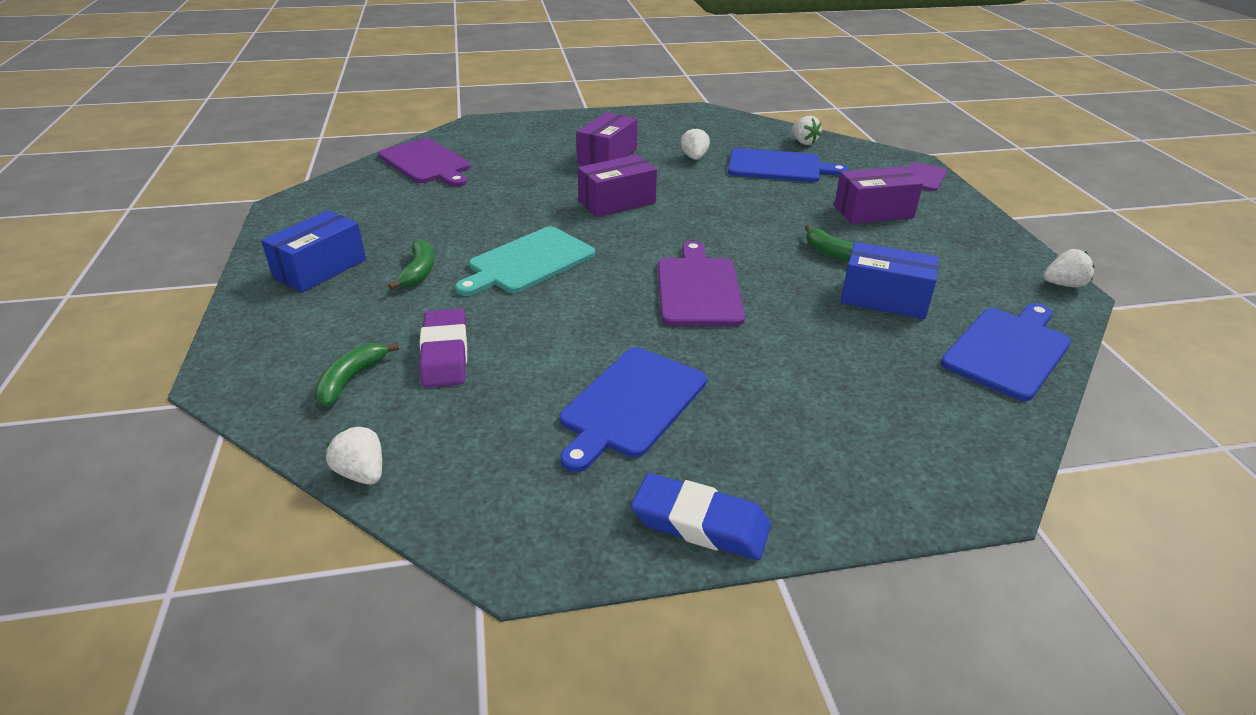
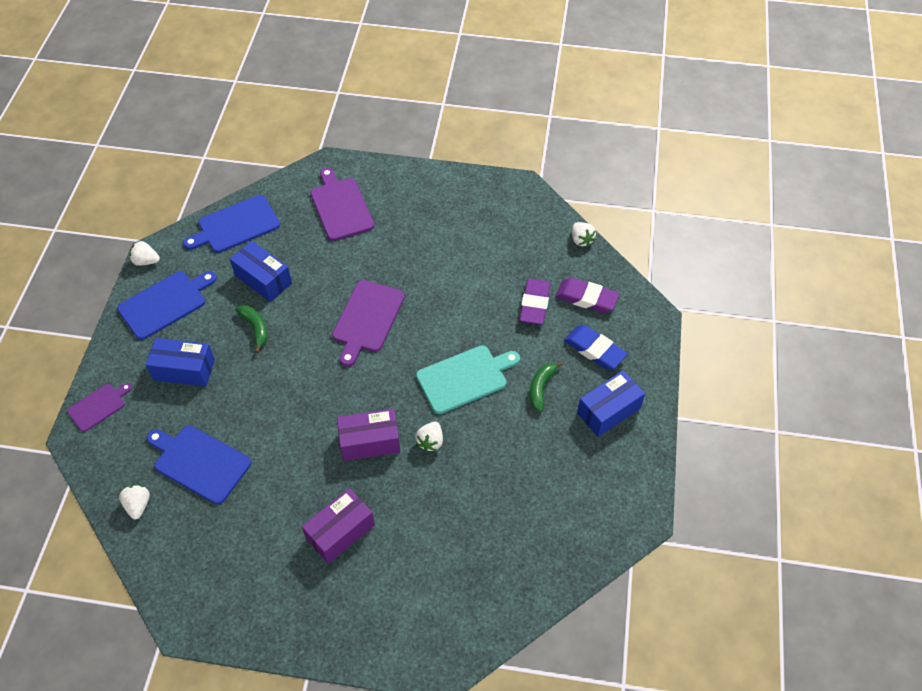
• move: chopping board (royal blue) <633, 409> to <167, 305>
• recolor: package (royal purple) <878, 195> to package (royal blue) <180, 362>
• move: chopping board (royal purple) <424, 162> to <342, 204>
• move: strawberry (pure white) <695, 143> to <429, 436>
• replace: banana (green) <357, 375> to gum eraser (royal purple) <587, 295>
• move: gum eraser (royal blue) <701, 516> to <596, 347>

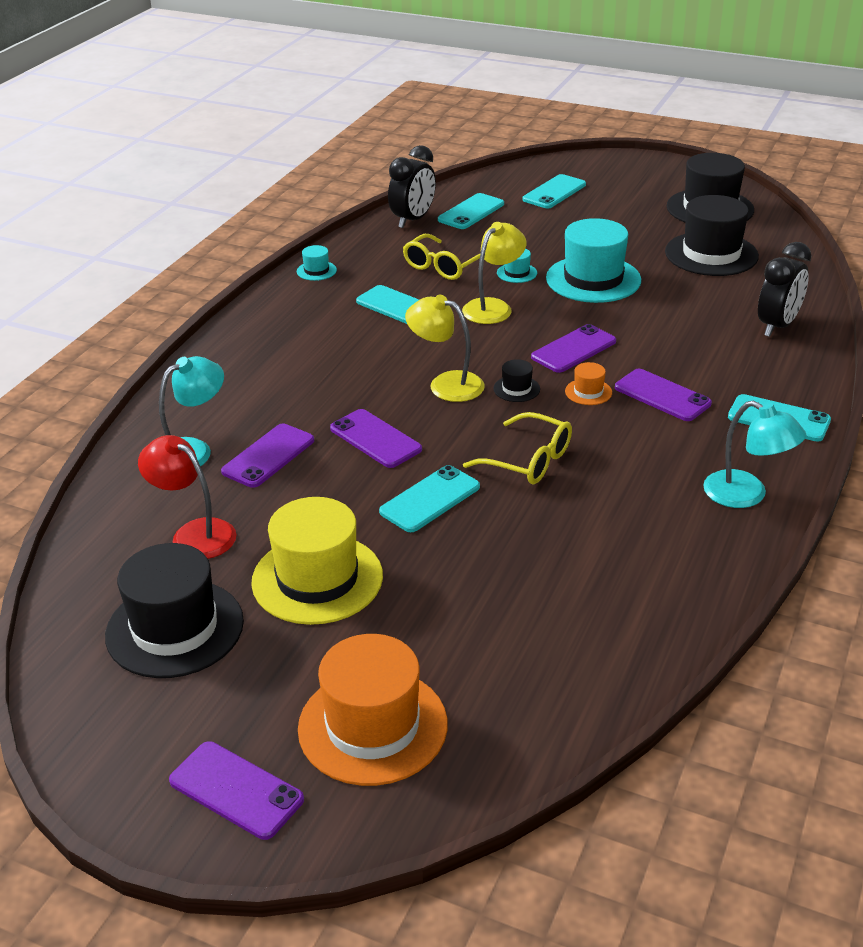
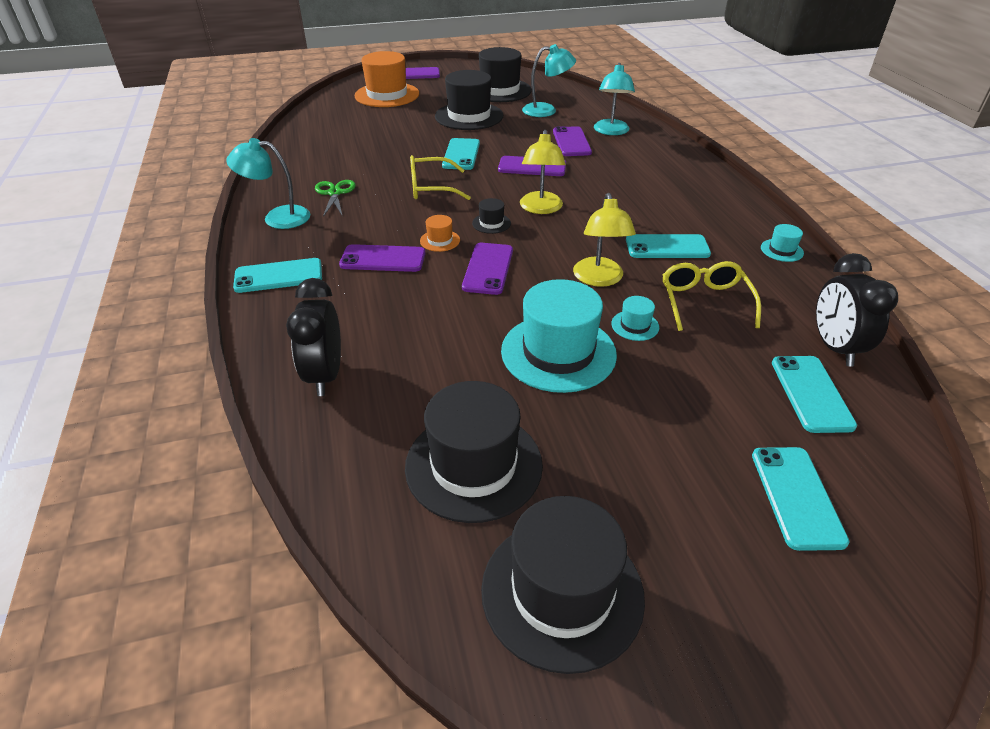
• insert: pair of scissors (green) <335, 198>
• recolor: top hat (bright yellow) <317, 561> to top hat (black) <469, 100>
• rotate: desk lamp (bright yellow) <445, 348> = <543, 172> 105 degrees clockwise
• recolor: desk lamp (scarlet) <187, 497> to desk lamp (teal) <549, 80>

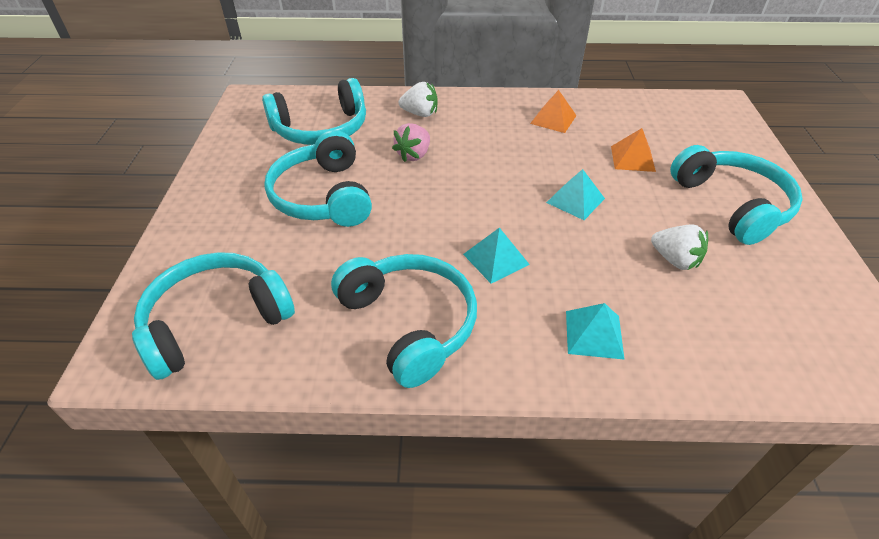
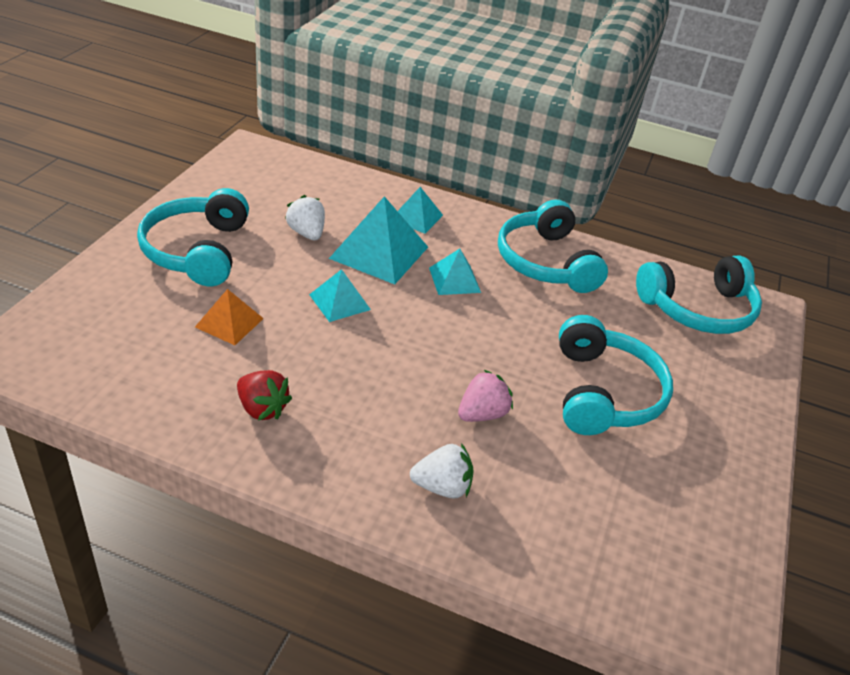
• replace: solid pyramid (orange) <553, 111> to strawberry (scarlet) <264, 395>
• insert: solid pyramid (teal) <378, 240>
• rotate: strawberry (pure white) <418, 99> = <442, 471> 150 degrees clockwise
• delete: over-ear headphones (teal) <314, 111>

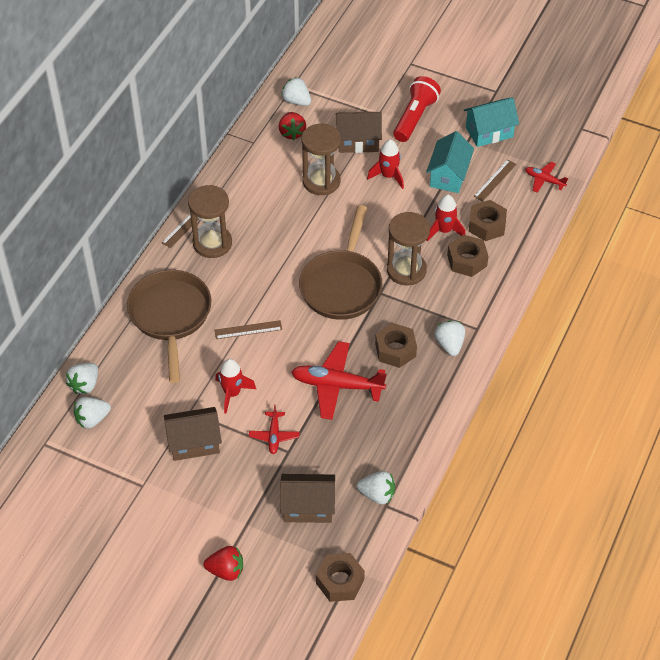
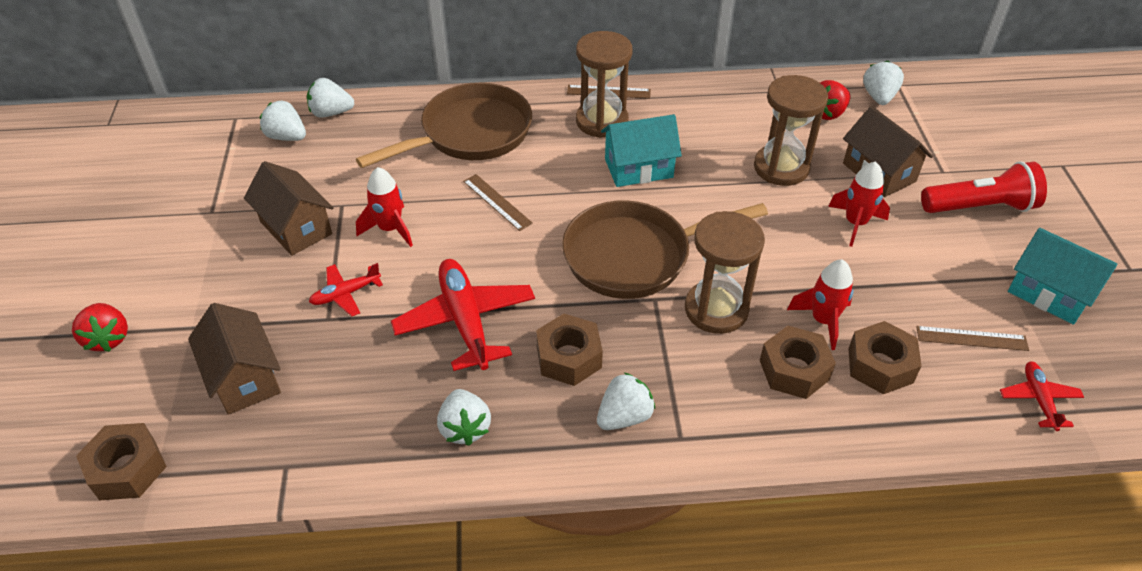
• move: strawberry (pure white) <376, 488> to <464, 417>
• move: cottage (teal) <450, 162> to <641, 150>

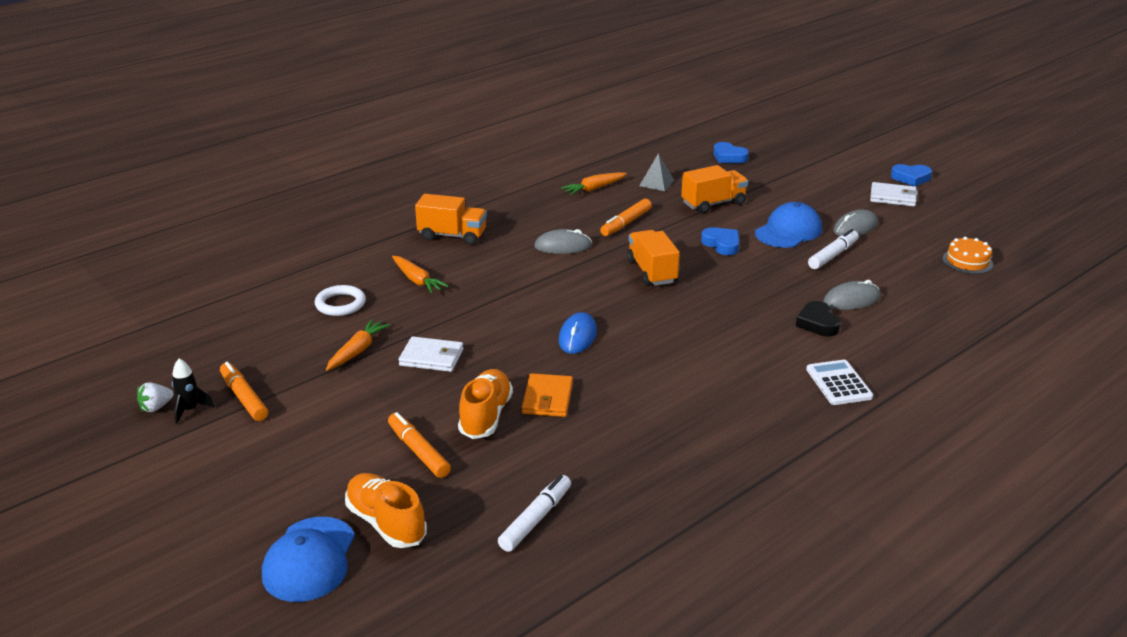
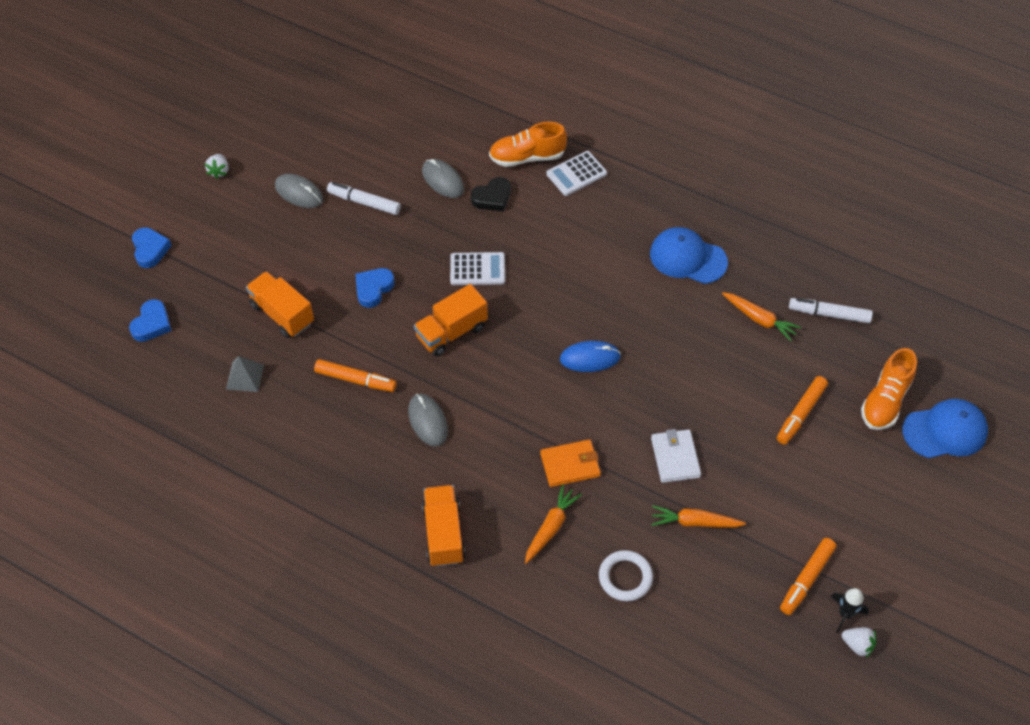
• move: heart shape (royal blue) <911, 175> to <152, 248>
• replace: billfold (pure white) <894, 194> to strawberry (pure white) <217, 166>
• insert: adding machine (pure white) <477, 268>
• move: sneaker (orange) <485, 404> to <528, 144>
• move: billfold (orange) <547, 395> to <570, 463>
• move: cap (royal blue) <788, 225> to <689, 255>
• move: root vegetable (orange) <594, 183> to <761, 316>
• delete: cake (orange) <968, 255>

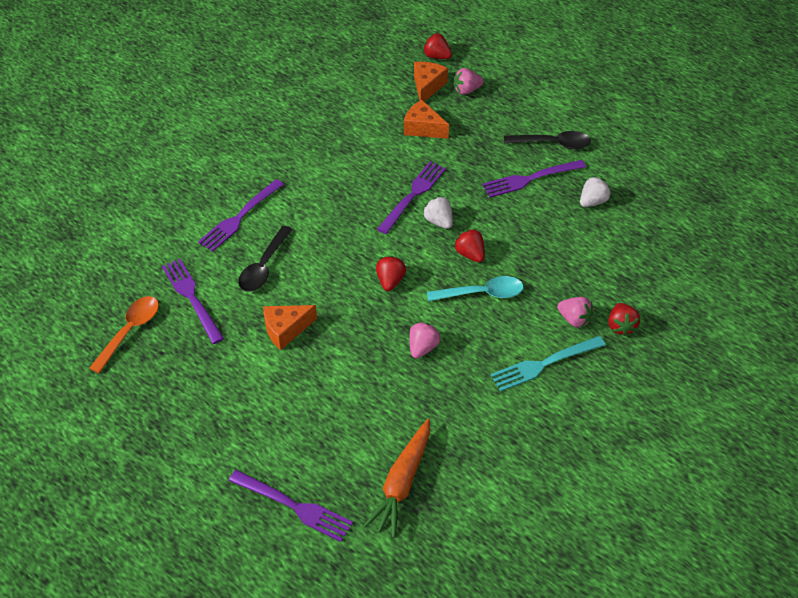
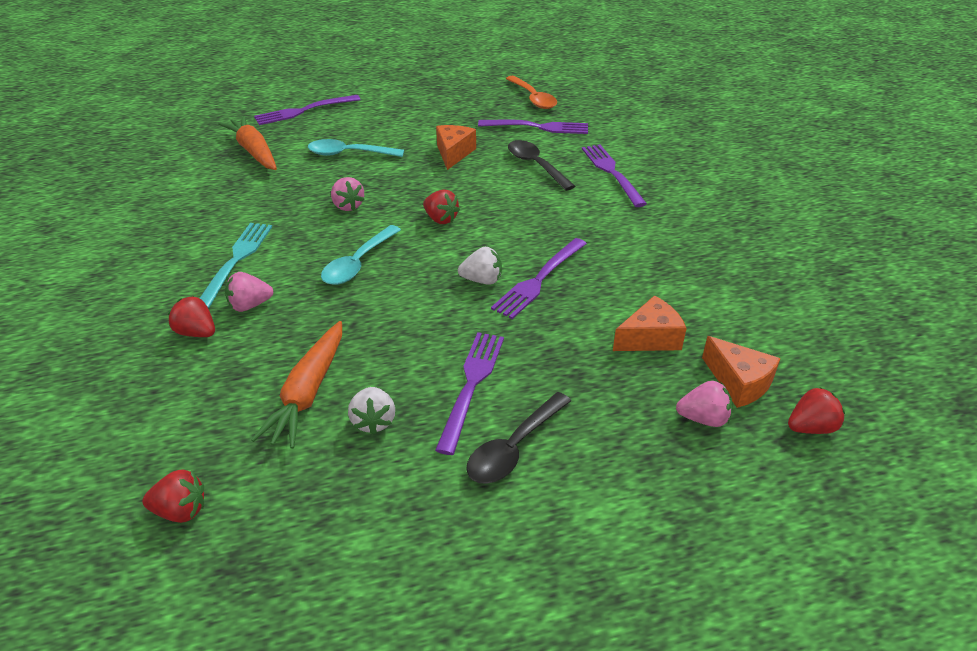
• move: strawberry (scarlet) <469, 245> to <173, 496>
• insert: root vegetable (orange) <296, 385>
• insert: teaspoon (teal) <356, 148>
• rotate: table fork (royal purple) <411, 198> = <539, 278> 60 degrees clockwise
• rotate: strawberry (pink) <468, 81> = <704, 404> 75 degrees clockwise

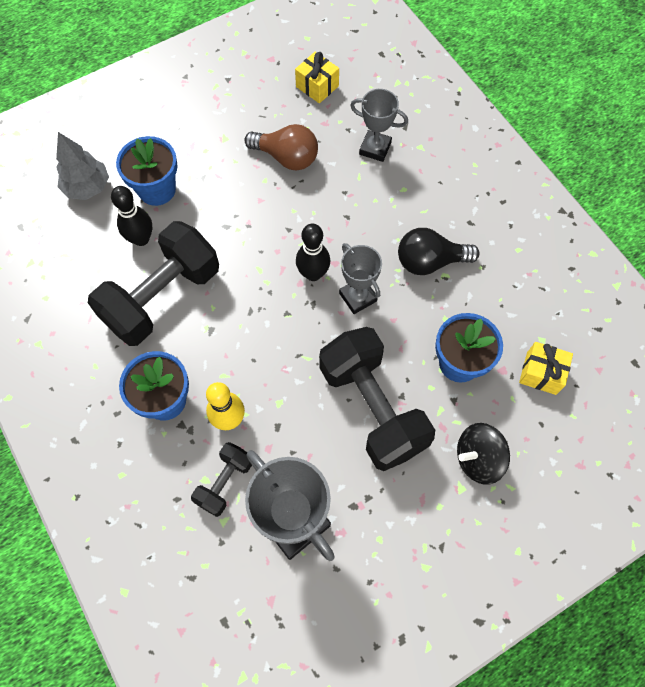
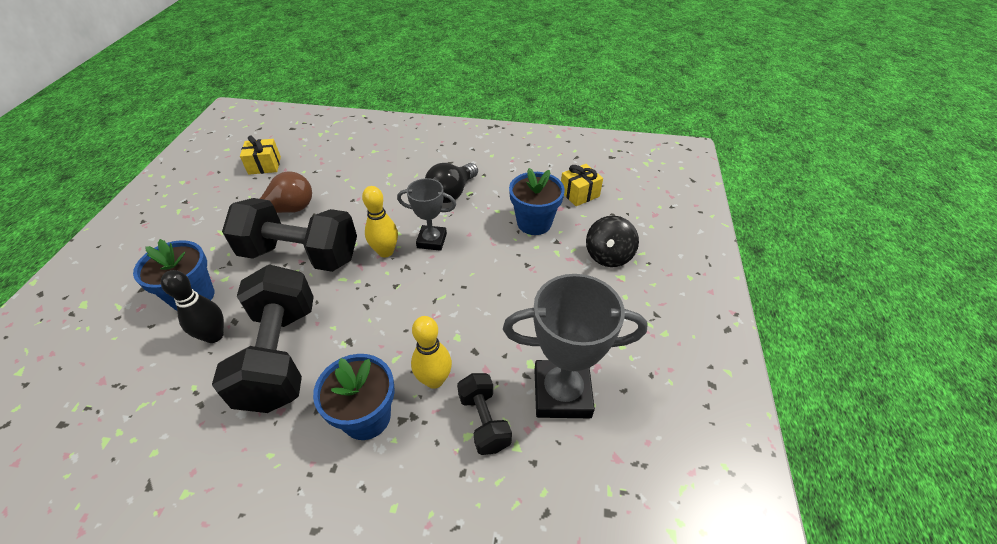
• move: hand weight (black) <377, 399> to <289, 235>
• recolor: skittle (black) <313, 252> to skittle (bright yellow) <380, 222>
• delete: toy tree (grey) <82, 166>
• delete: prize cup (grey) <379, 125>

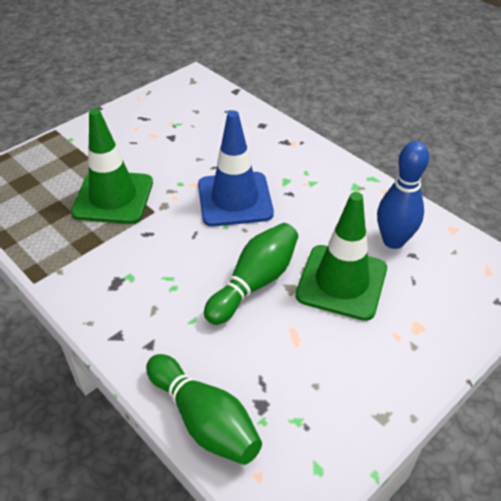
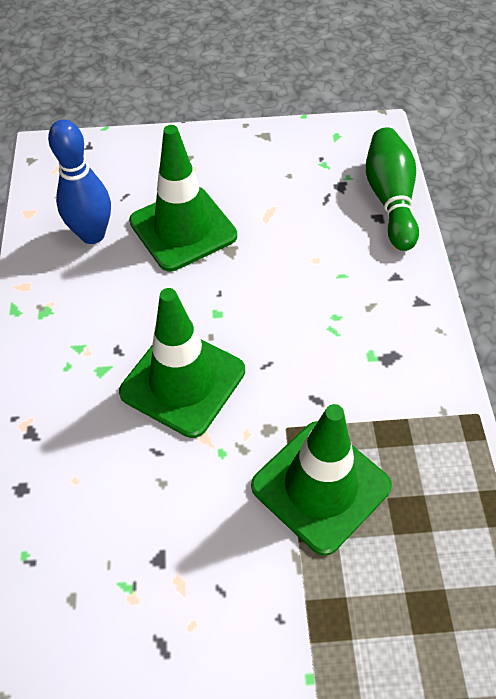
• recolor: road cone (royal blue) <236, 169> to road cone (green) <182, 363>
• delete: skittle (green) <251, 274>

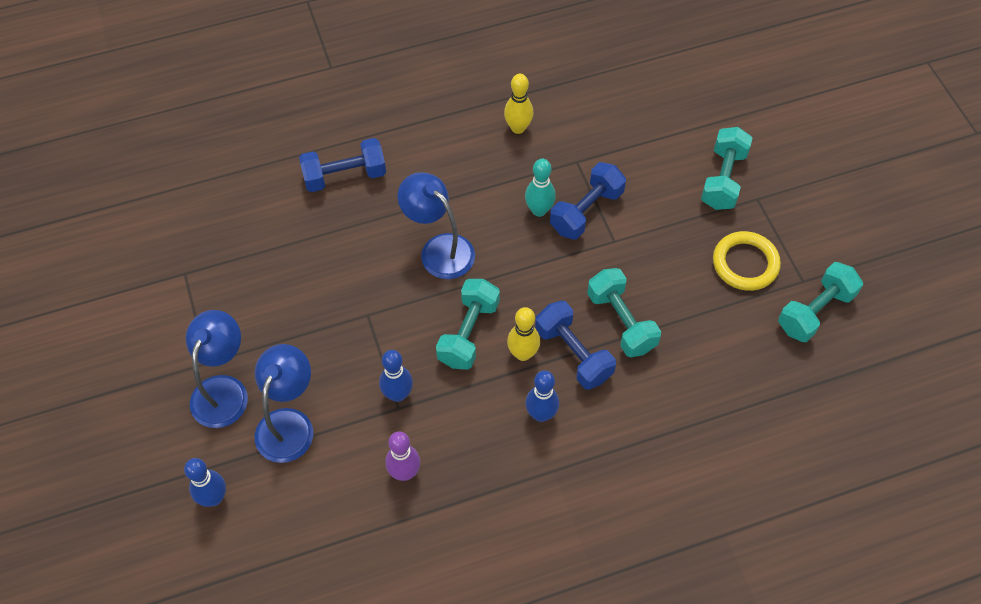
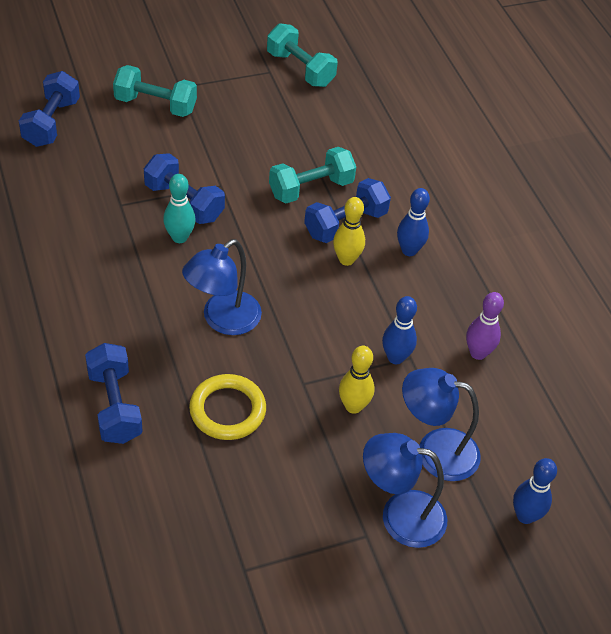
• insert: hand weight (royal blue) <49, 109>
• move: hoop (bright yellow) <747, 261> to <227, 407>
• move: skittle (bright yellow) <518, 104> to <357, 380>
• delete: hand weight (teal) <468, 324>

